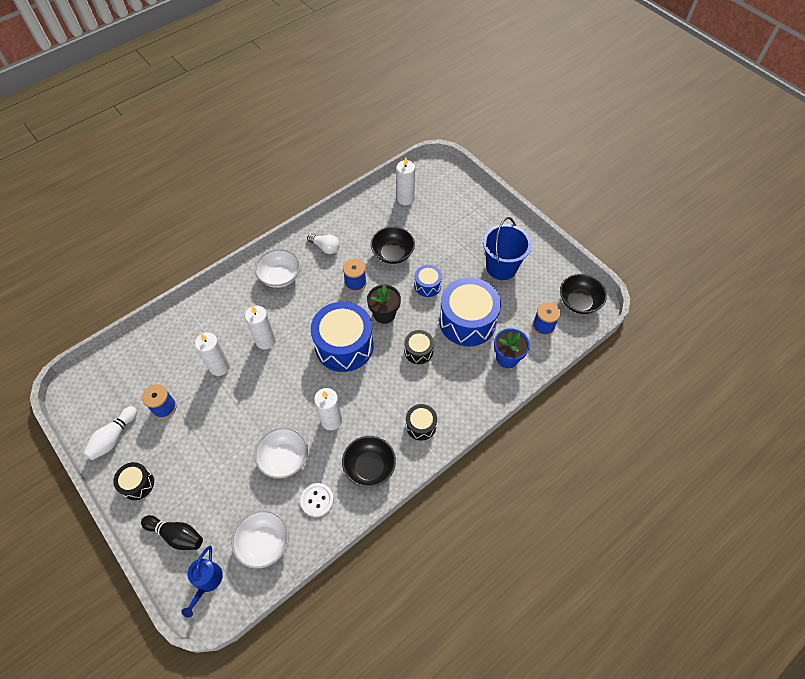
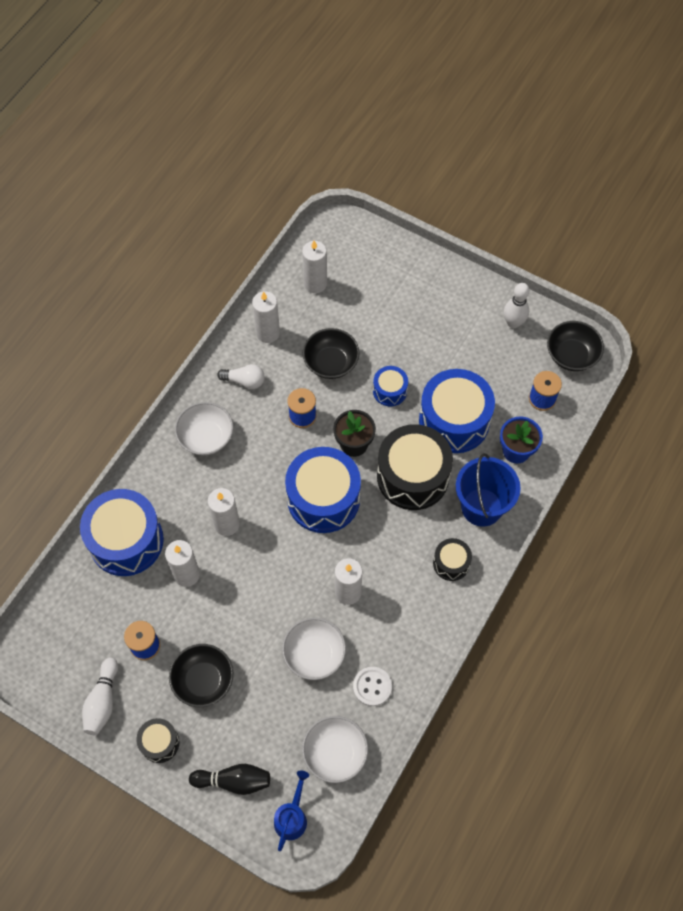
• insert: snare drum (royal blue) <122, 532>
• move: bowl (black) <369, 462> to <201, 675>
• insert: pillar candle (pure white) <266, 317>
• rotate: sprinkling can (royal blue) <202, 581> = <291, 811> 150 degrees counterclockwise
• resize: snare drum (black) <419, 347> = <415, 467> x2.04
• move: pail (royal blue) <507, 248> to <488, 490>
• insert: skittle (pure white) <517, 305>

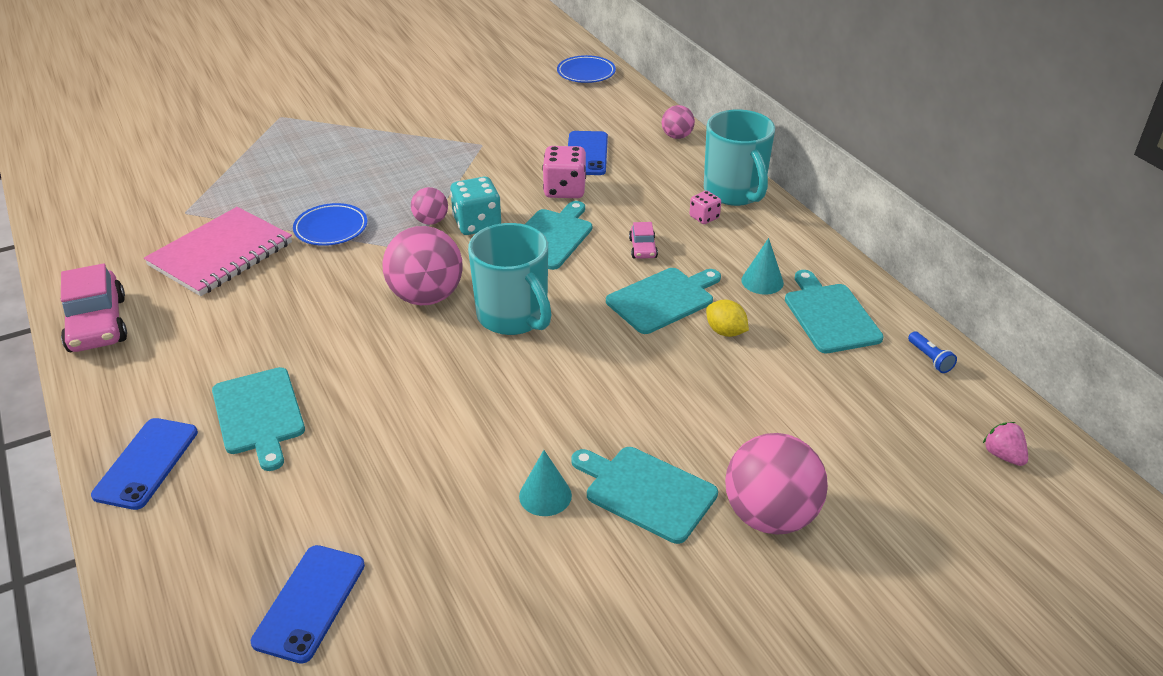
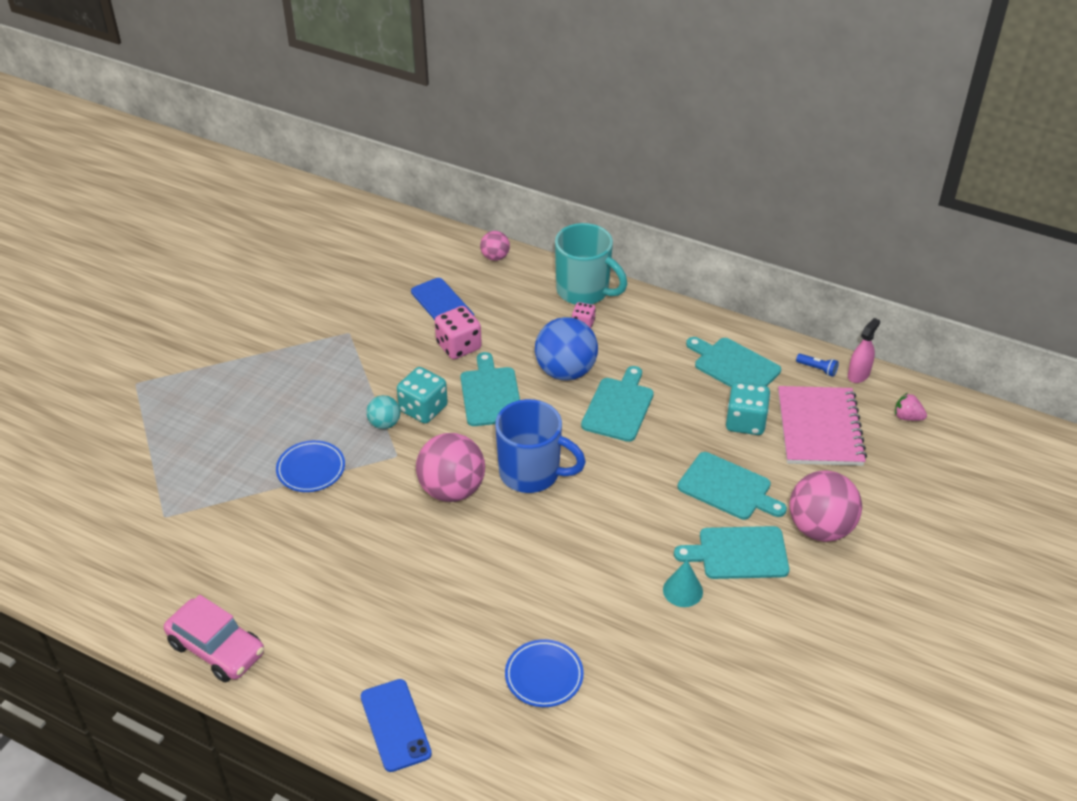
• recolor: sphere (pink) <429, 206> to sphere (teal) <383, 412>
• recolor: mug (teal) <510, 279> to mug (royal blue) <540, 446>
• move: plate (royal blue) <586, 69> to <544, 673>
• replace: car (pink) <643, 240> to sphere (royal blue) <566, 349>
• move: chopping board (teal) <258, 419> to <732, 486>
• insert: game die (teal) <748, 408>
• move: notebook (pink) <218, 251> to <822, 426>
• insert: spray cleaner (pink) <864, 350>
• delete: smartphone (royal blue) <308, 604>
• delete: lemon (bright yellow) <727, 318>
• delete: cone (teal) <762, 266>

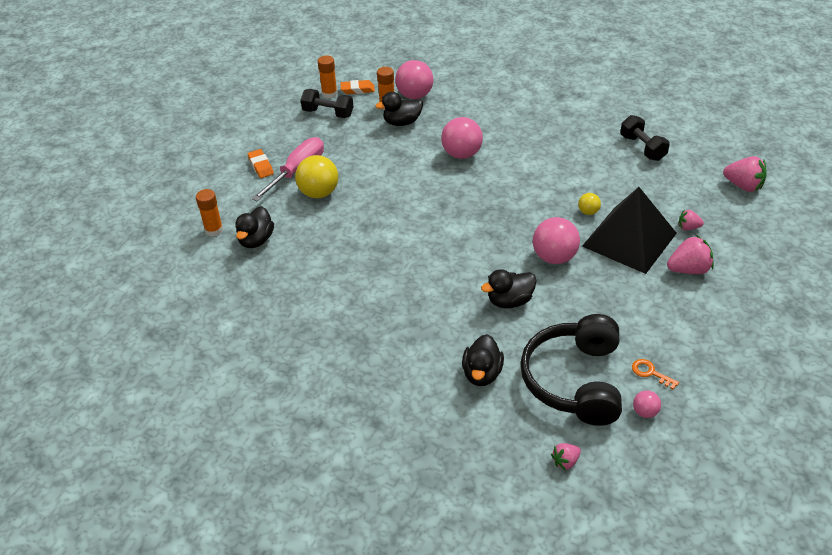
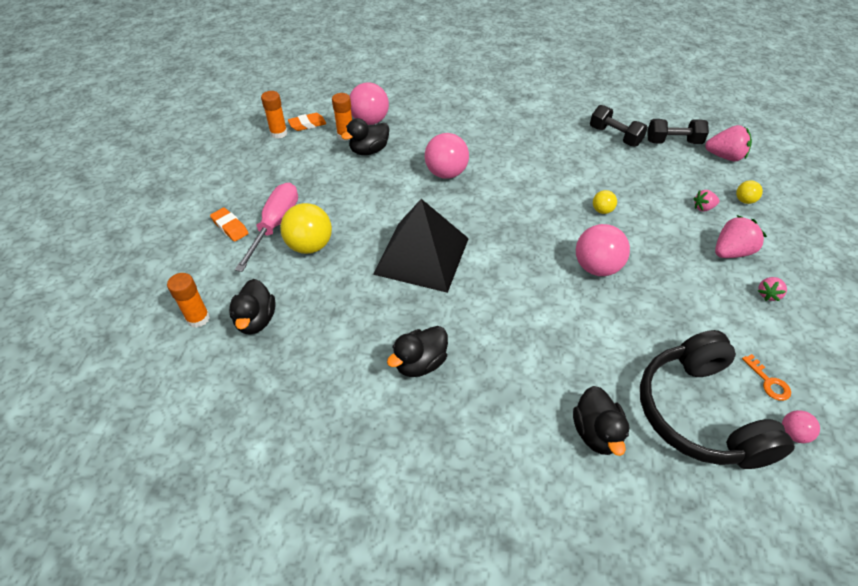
• move: solid pyramid (black) <629, 230> to <421, 246>
• move: rubber duck (black) <509, 288> to <417, 351>
• move: hand weight (black) <327, 103> to <678, 131>
• insert: sphere (bright yellow) <749, 192>
• rotate: latchkey (orange) <655, 374> = <766, 377> 135 degrees counterclockwise
• move: strawberry (pink) <566, 456> to <772, 289>

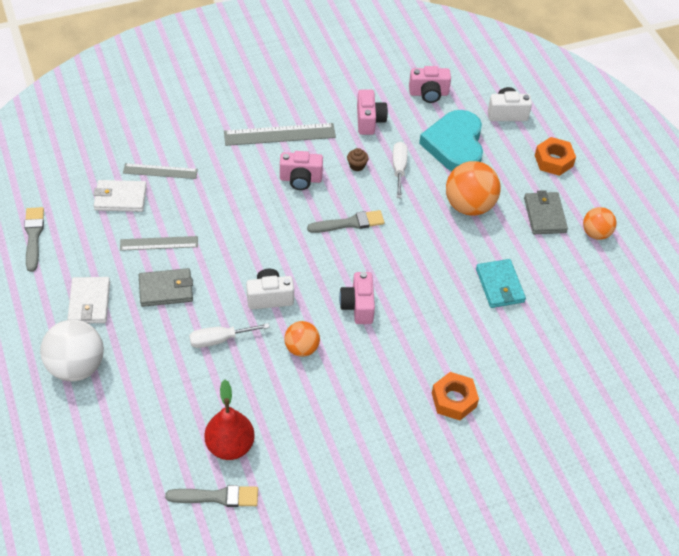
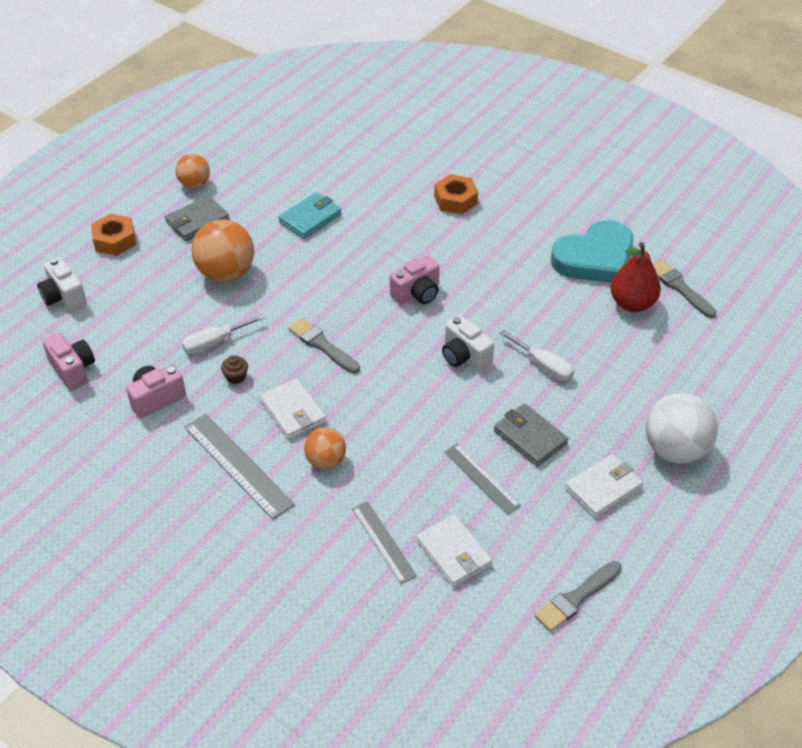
• replace: camera (pink) <301, 170> to billfold (pure white) <293, 409>
• move: sphere (orange) <302, 339> to <325, 448>
• move: heart shape (teal) <451, 140> to <592, 251>

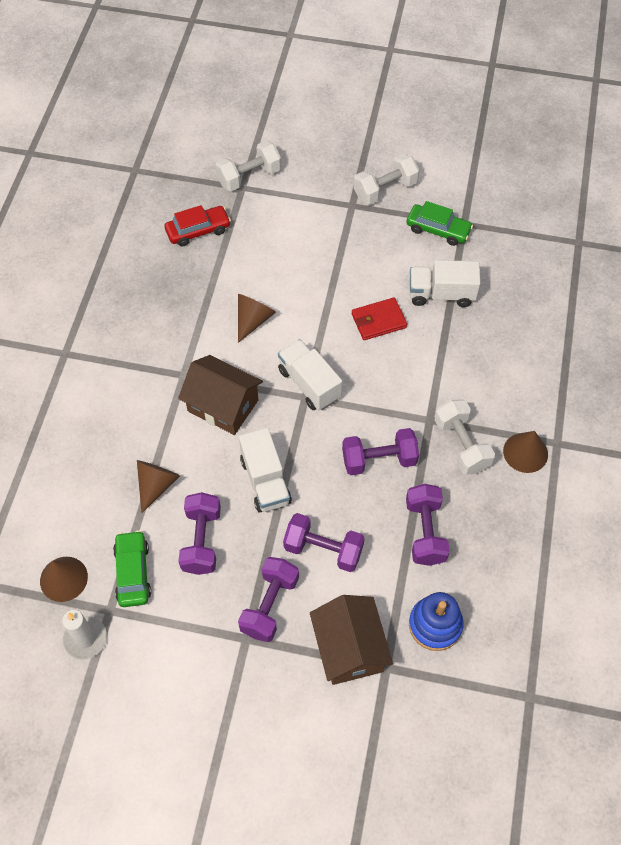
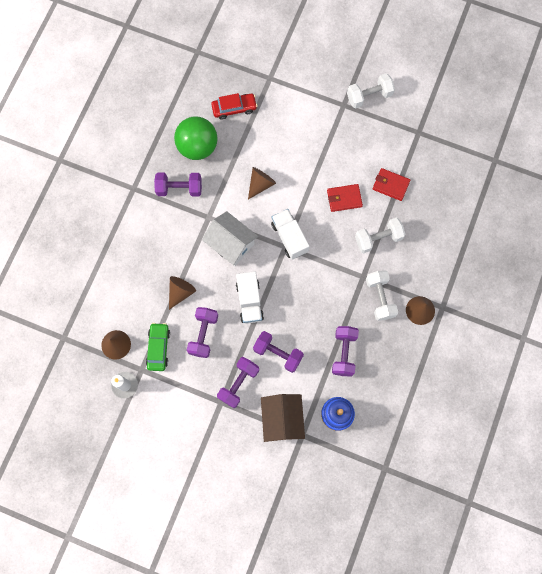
• move: hand weight (royal purple) <380, 451> to <178, 184>
• insert: sphere (green) <195, 138>
• recolor: cottage (russet) <220, 395> to cottage (pure white) <230, 238>
• move: hand weight (pure white) <248, 166> to <380, 235>
• replace: lorry (pure white) <445, 283> to billfold (scarlet) <391, 184>
• delete: car (green) <439, 223>

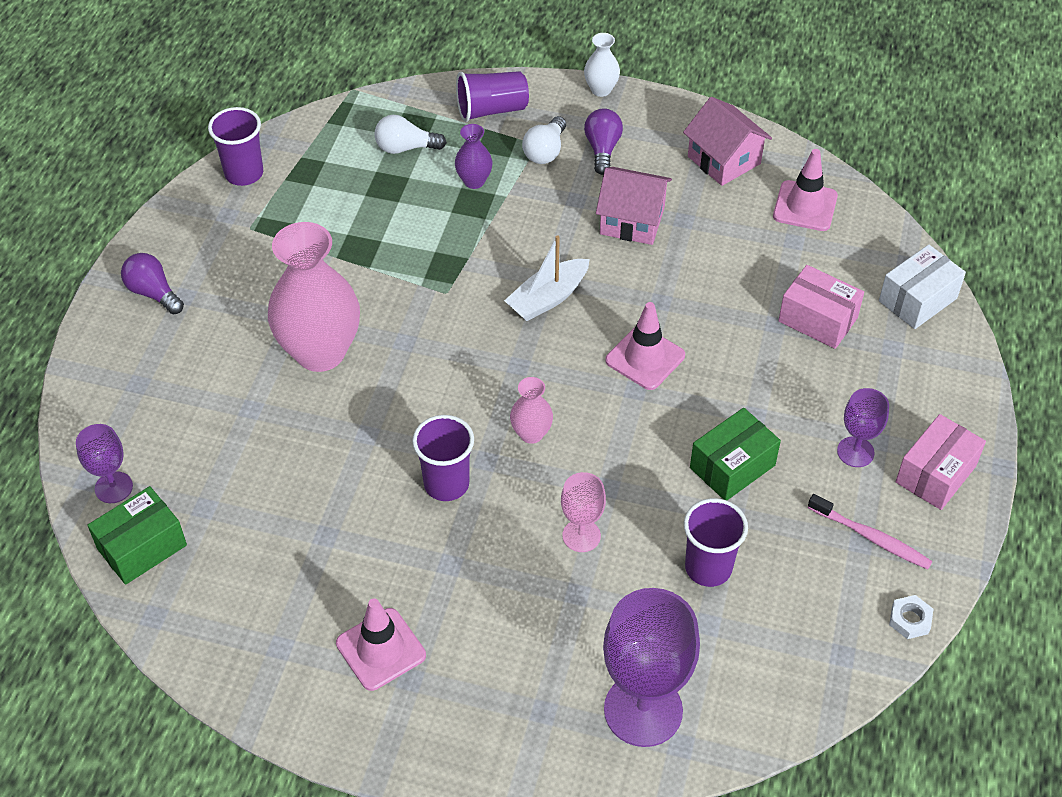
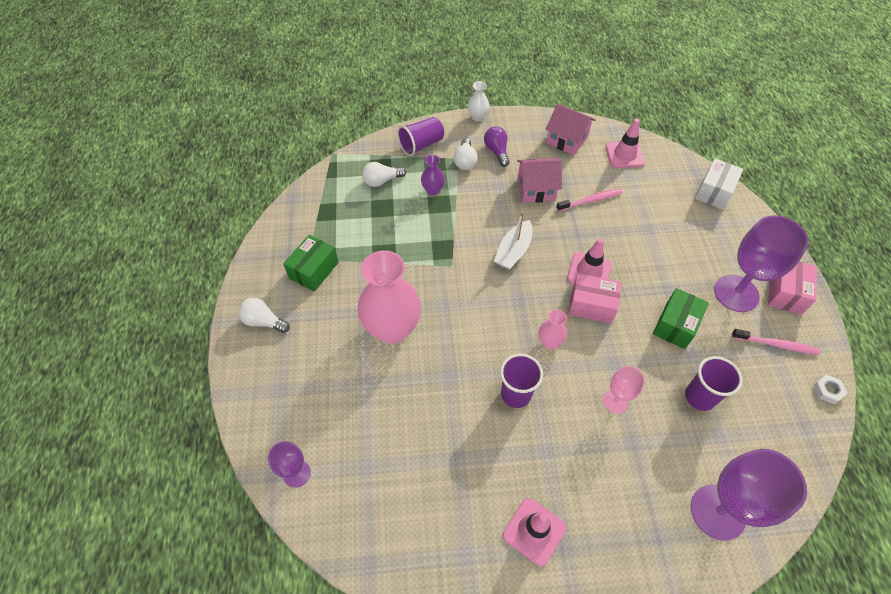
• recolor: light bulb (royal purple) <152, 283> to light bulb (pure white) <264, 315>
• move: package (green) <137, 535> to <311, 263>
• insert: toothbrush (pink) <589, 200>
• move: package (pink) <821, 307> to <594, 299>
• resize: chalice (royal purple) <863, 427> = <761, 263> x1.90
• delete: beaker (royal purple) <235, 146>

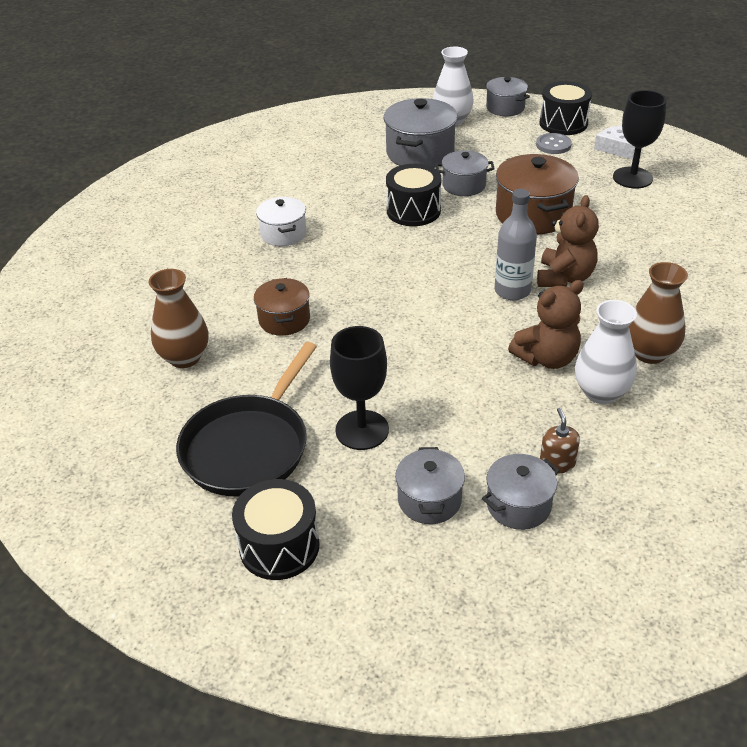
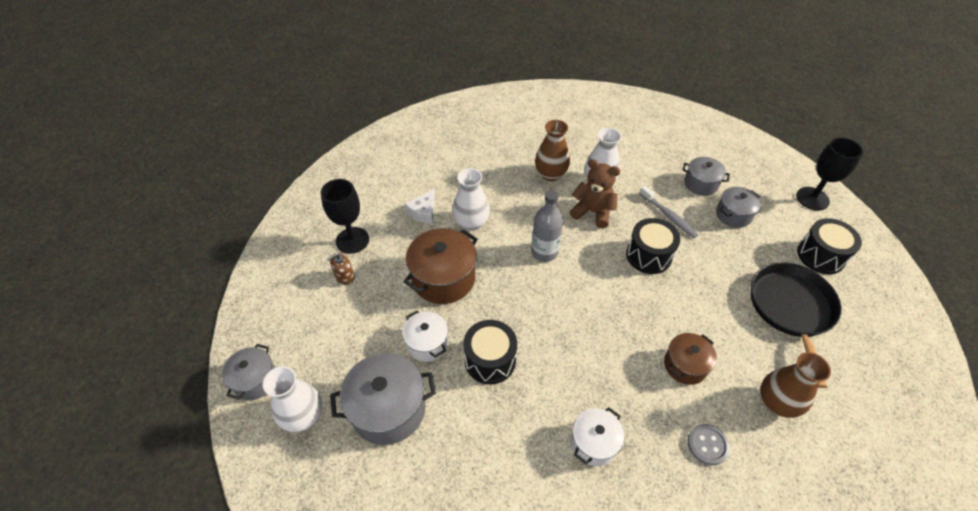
• move: soap dispenser (russet) <560, 440> to <341, 269>
• recolor: pot (grey) <465, 173> to pot (pure white) <425, 336>
• move: cheese (pure white) <614, 142> to <419, 206>
• insert: tall vase (pure white) <471, 199>
• move: snare drum (black) <565, 108> to <653, 246>
• insert: toothbrush (grey) <669, 212>
• move: button (grey) <554, 143> to <708, 444>
• rotate: skillet (black) <246, 419> = <796, 325> 75 degrees counterclockwise
• move: chalice (black) <359, 388> to <829, 174>
• delete: teddy (russet) <568, 241>

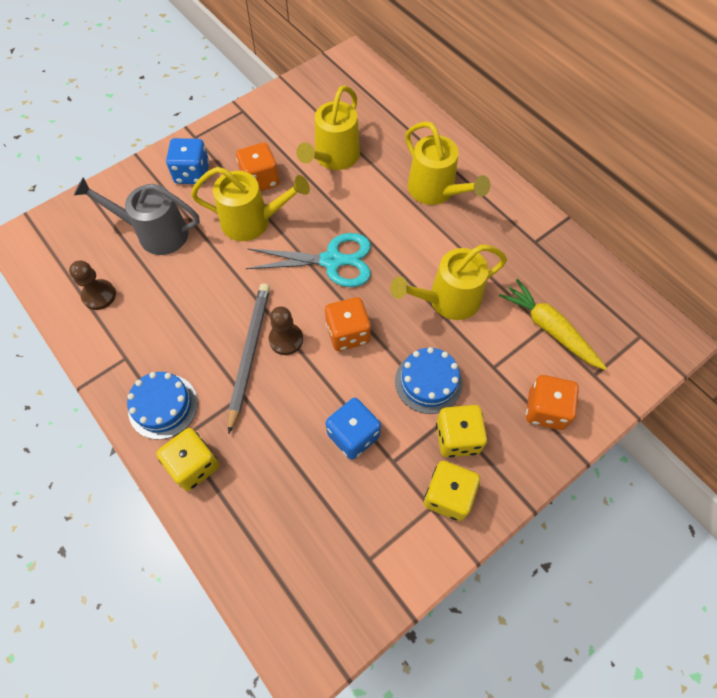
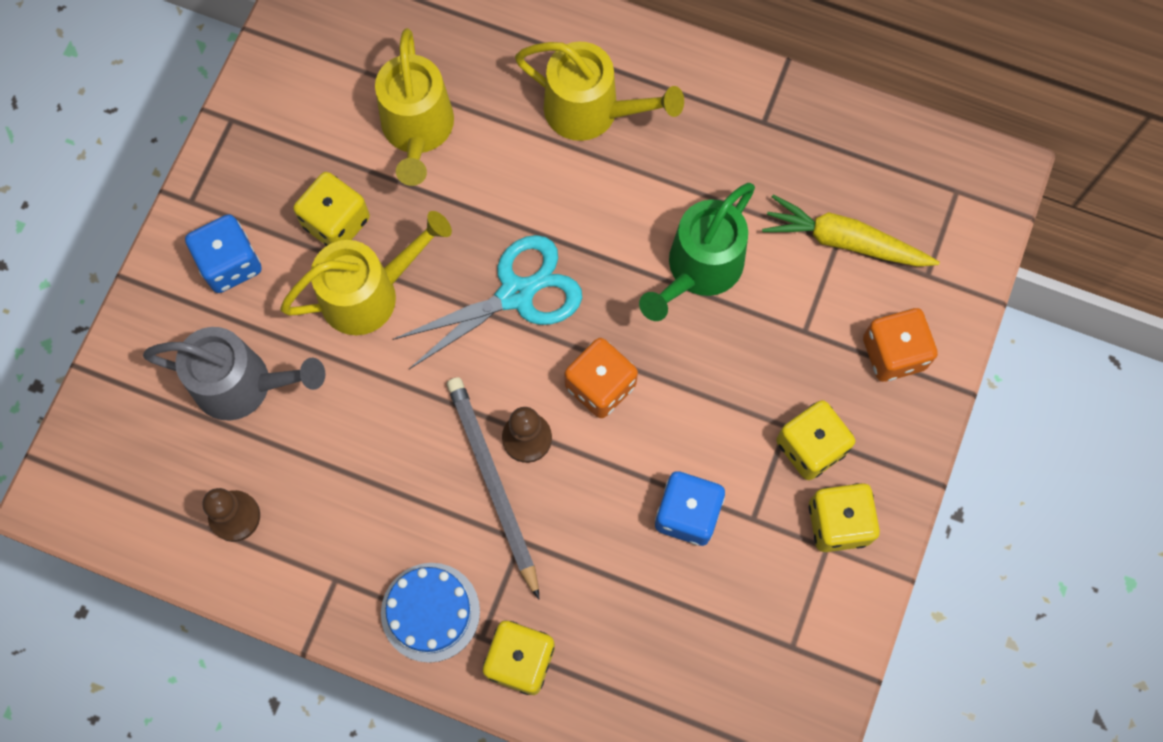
• rotate: sprinkling can (grey) <137, 216> = <234, 373> 150 degrees counterclockwise
• recolor: game die (orange) <258, 166> to game die (bright yellow) <331, 209>
• recolor: sprinkling can (bright yellow) <448, 282> to sprinkling can (green) <697, 252>
• delete: cake (royal blue) <429, 380>

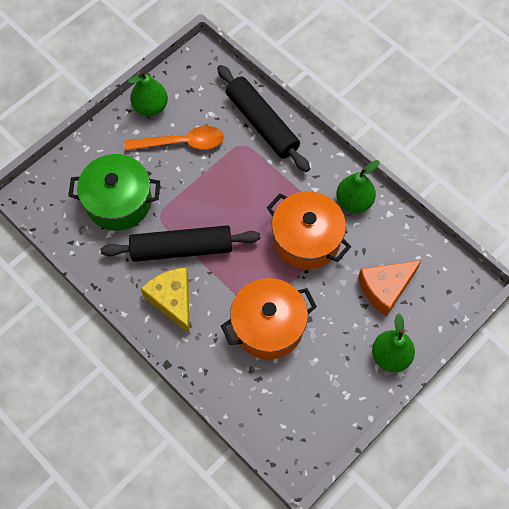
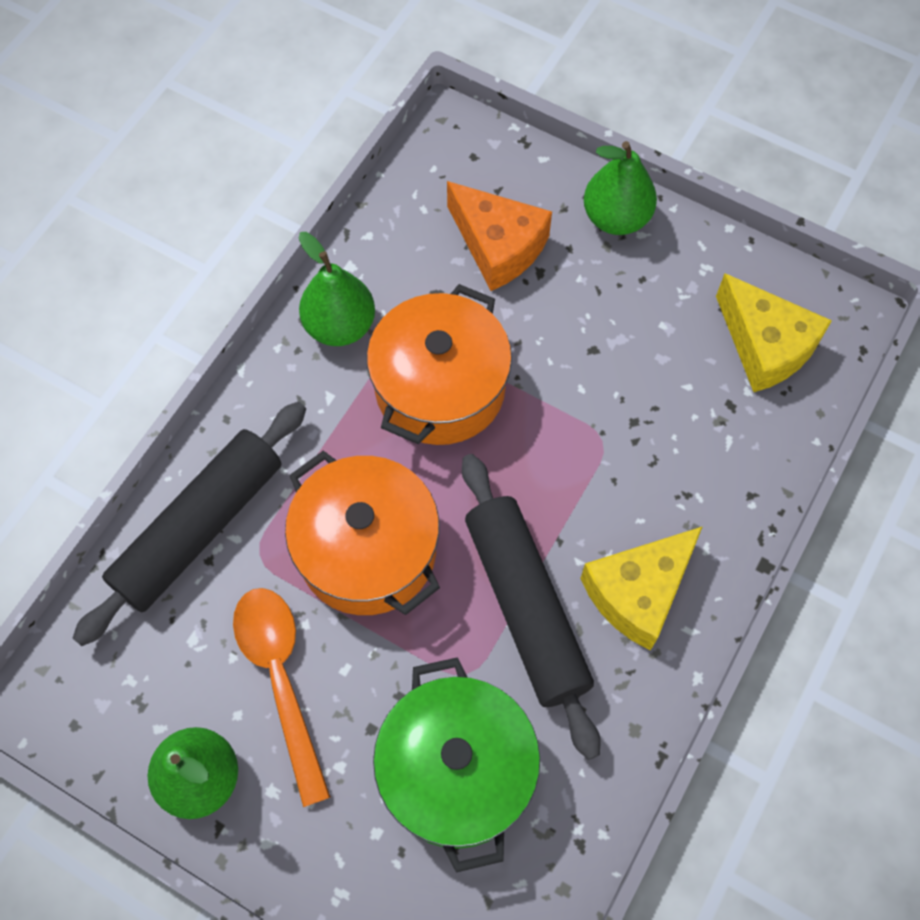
• move: pot (orange) <269, 318> to <362, 532>
• insert: cheese (bright yellow) <774, 332>

